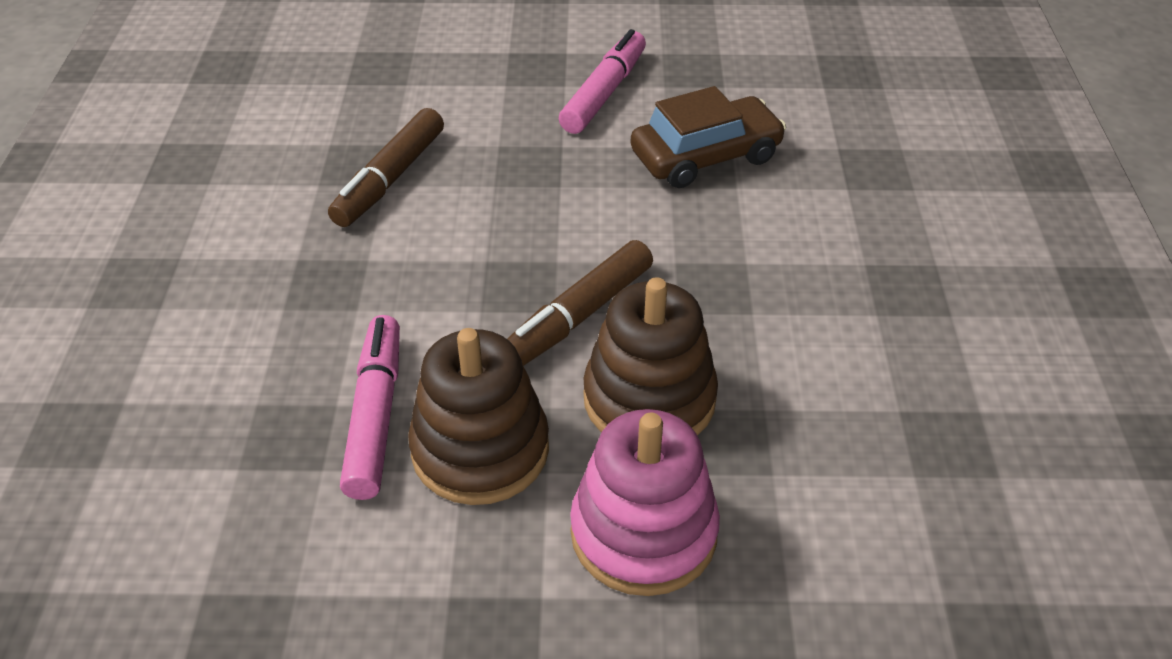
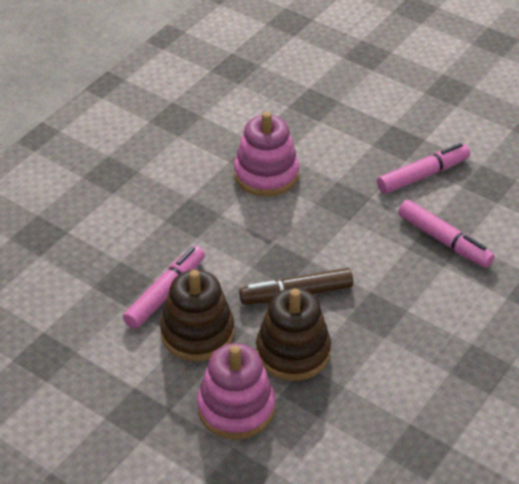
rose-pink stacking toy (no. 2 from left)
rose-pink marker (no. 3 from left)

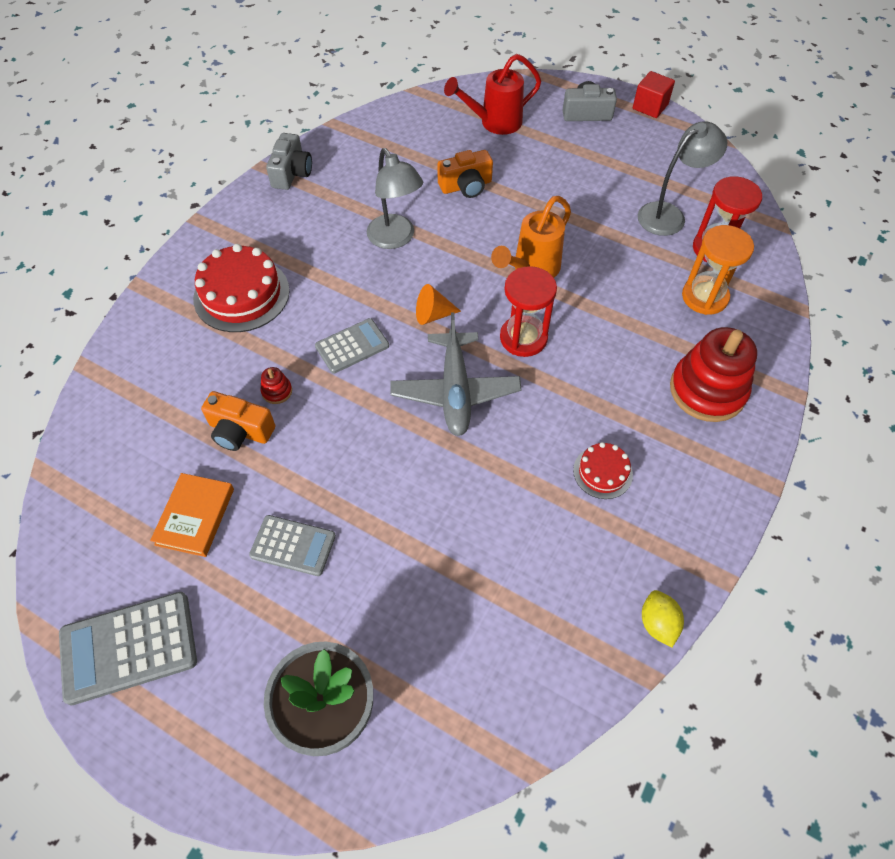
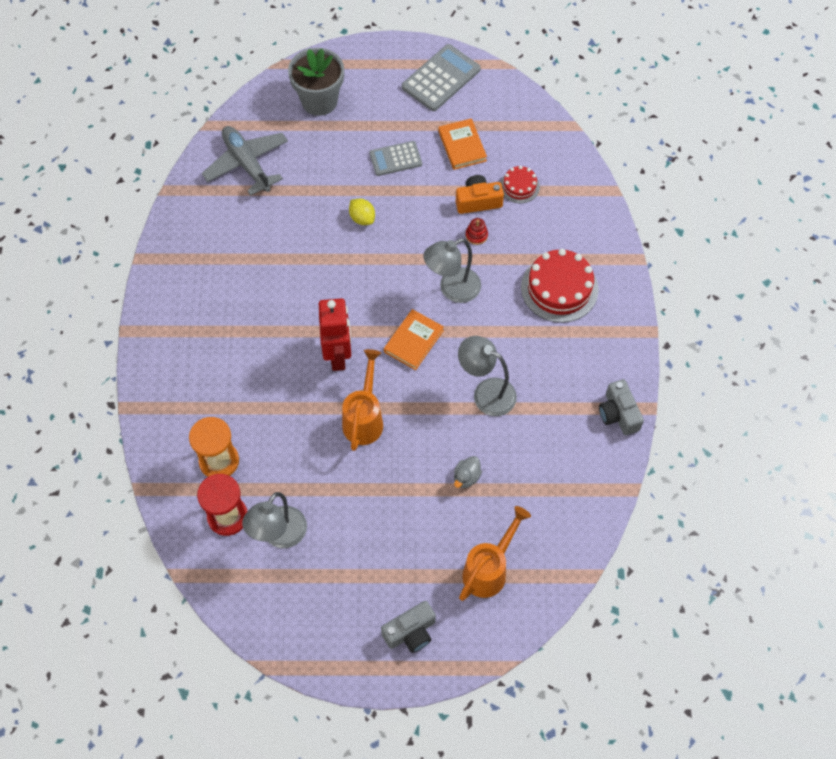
grey desk lamp (no. 2 from left)
grey aeroplane
orange-coloured book (no. 1 from left)
grey toy duck
orange-coloured watering can (no. 2 from left)
scarlet robot figure
scarlet cake (no. 1 from left)
scarlet solid cube
yellow toy lemon
scarlet stacking toy (no. 2 from left in the first image)

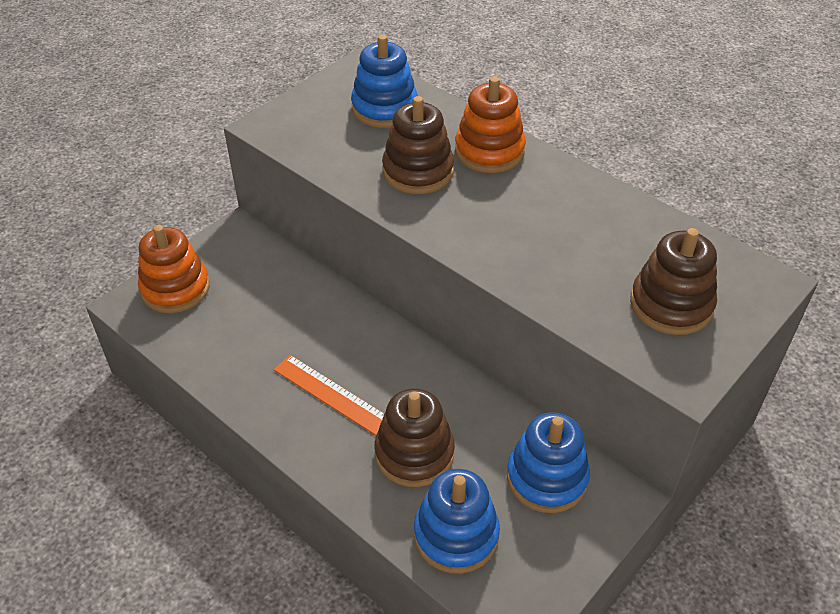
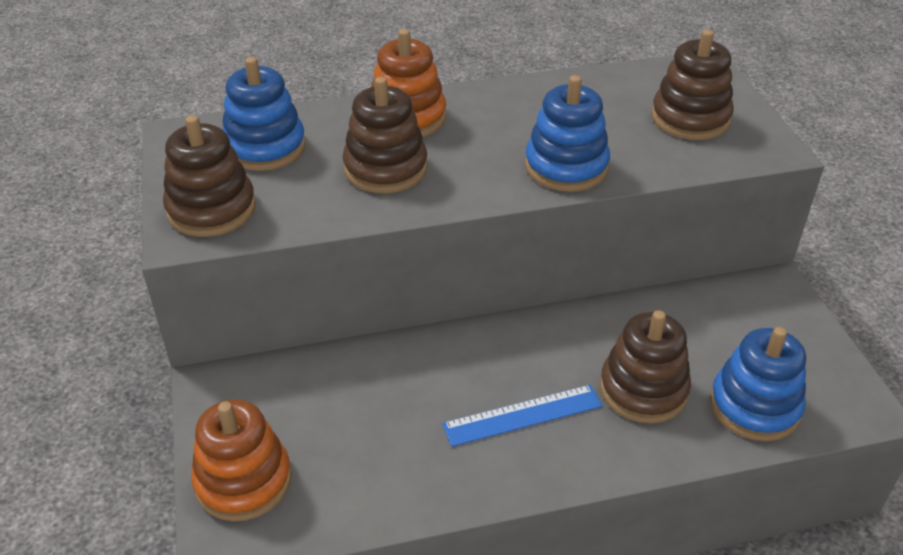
blue straightedge
blue stacking toy (no. 2 from left)
dark brown stacking toy (no. 1 from left)

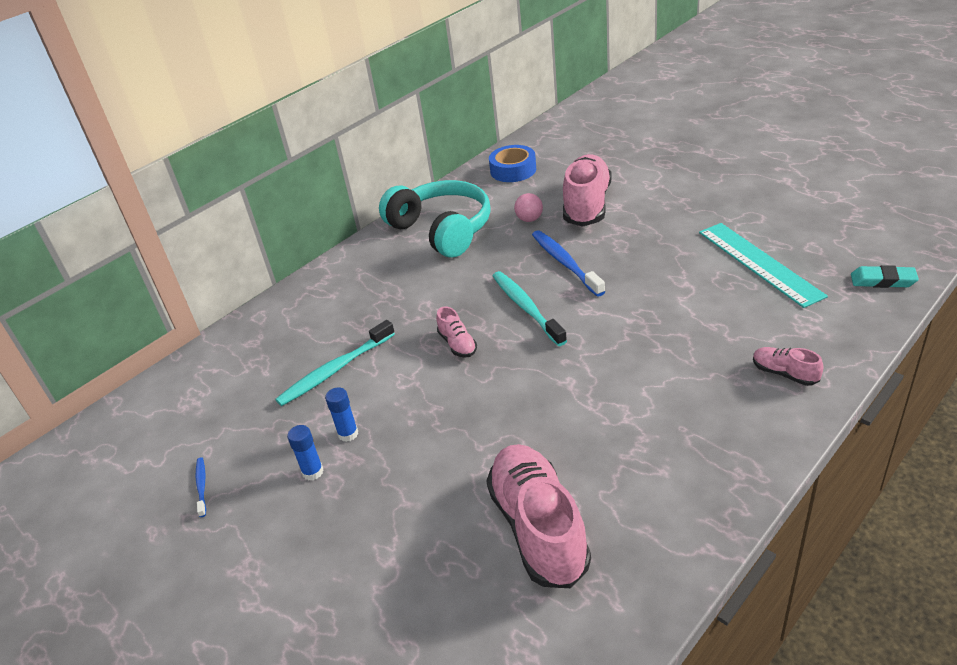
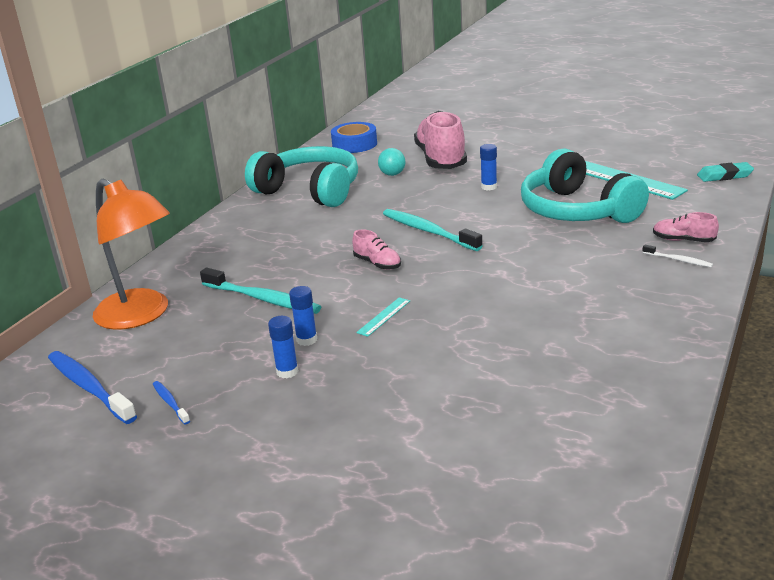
aqua toothbrush (no. 1 from left)
rose-pink lace-up shoe (no. 2 from left in the first image)
aqua sphere
blue toothbrush (no. 1 from left)
orange-coloured desk lamp
aqua straightedge (no. 1 from left)
blue stick of glue (no. 3 from left)
aqua headphones (no. 2 from left)
pure white toothbrush

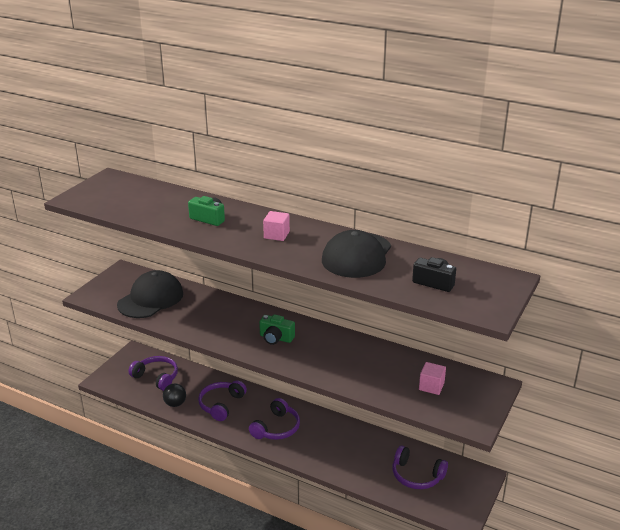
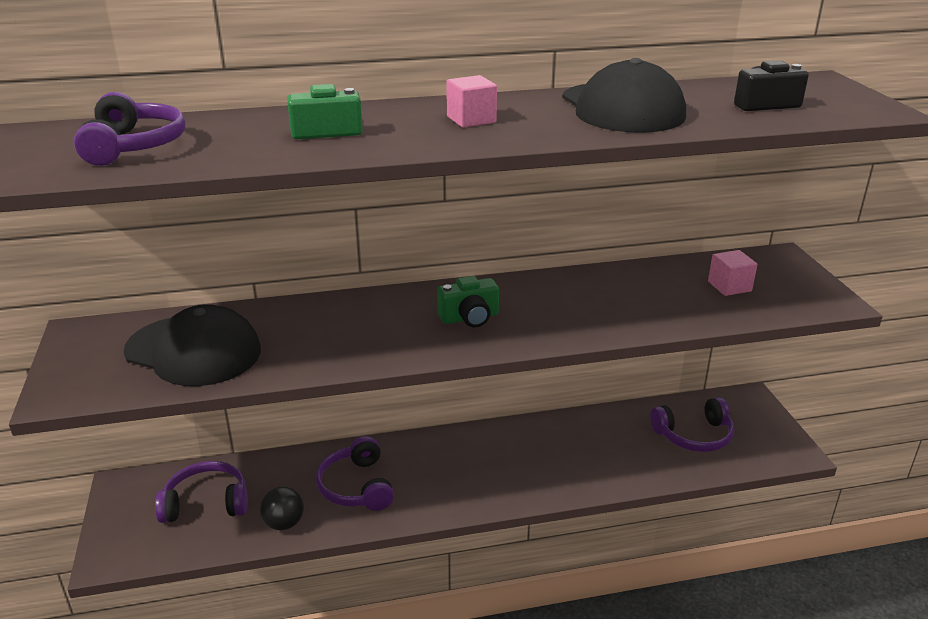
ebony cap (no. 1 from left)
violet headphones (no. 1 from left)

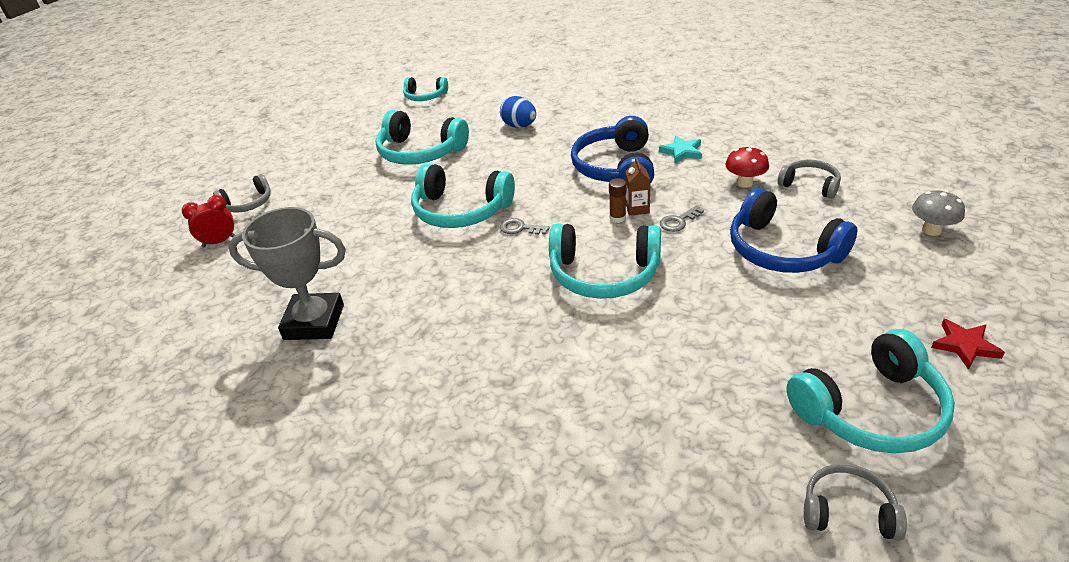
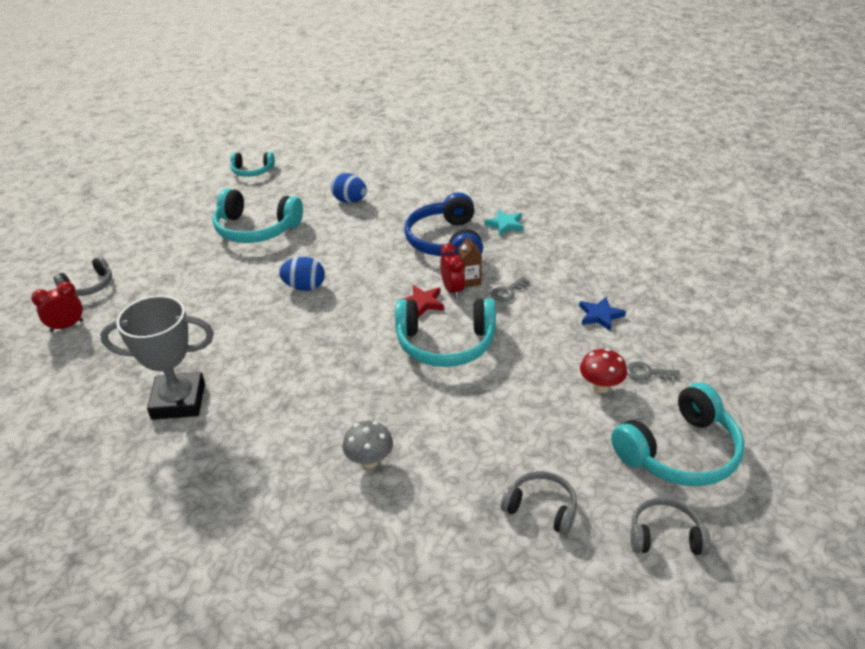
blue toy egg (no. 1 from left)
grey door key (no. 2 from left)
scarlet alarm clock (no. 2 from left)
scarlet mushroom
blue star shape
grey headphones (no. 2 from left)
grey mushroom
scarlet star shape

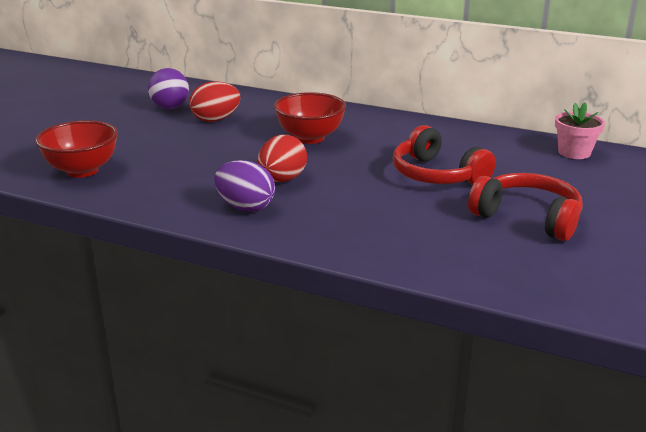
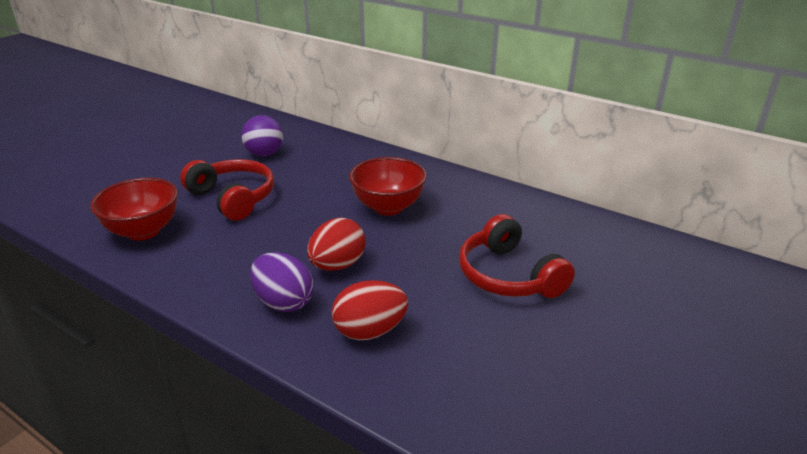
scarlet toy egg (no. 2 from left)
scarlet headphones (no. 1 from left)
rose-pink potted plant

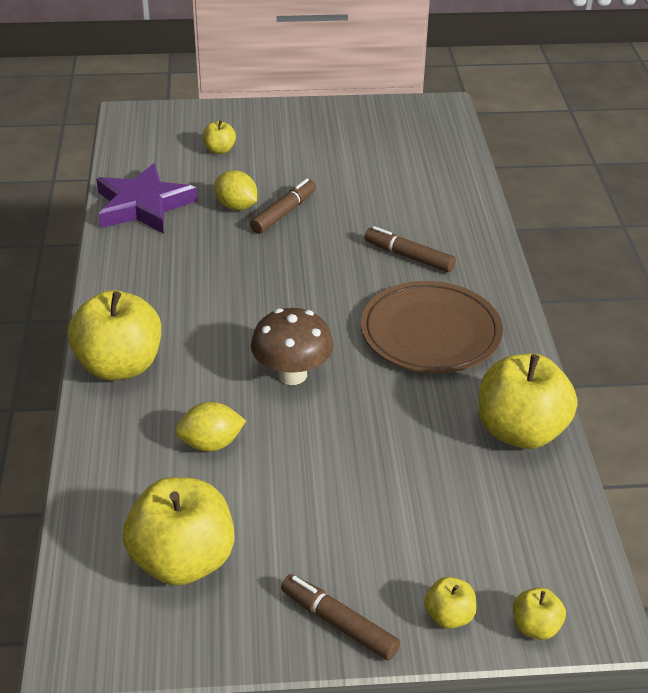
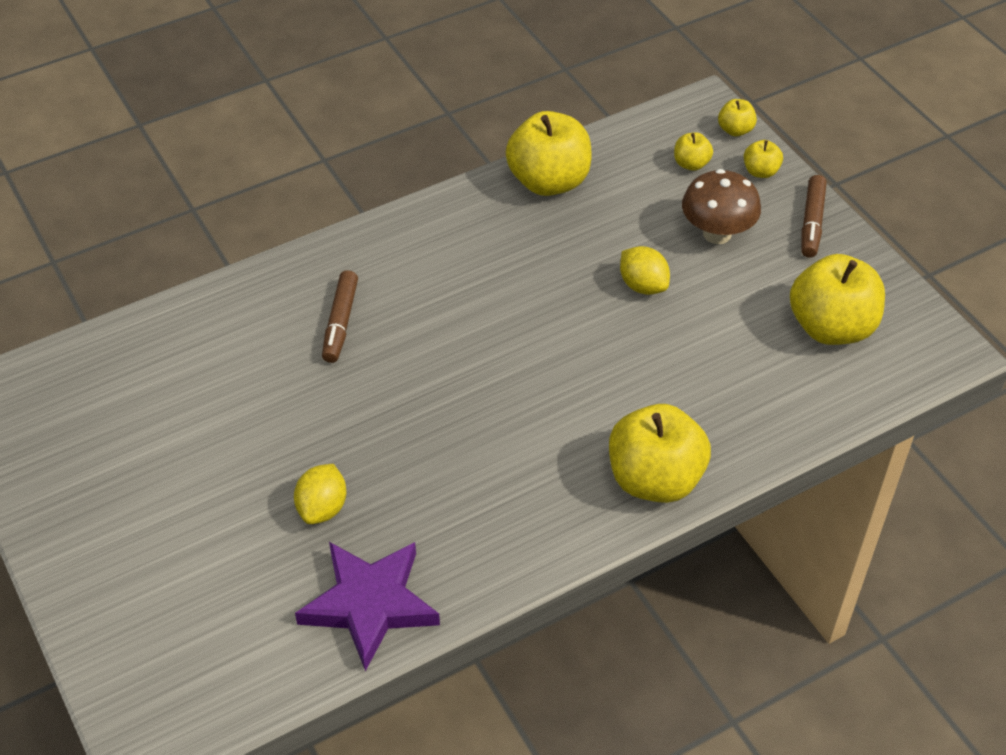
yellow toy lemon (no. 2 from left)
yellow apple fruit (no. 3 from left)
dark brown marker (no. 1 from left in the first image)
dark brown mushroom
dark brown flat dish

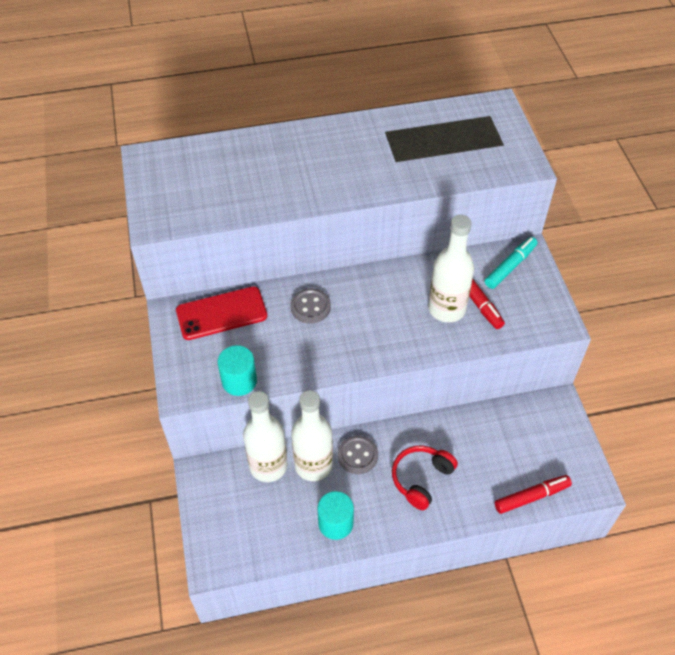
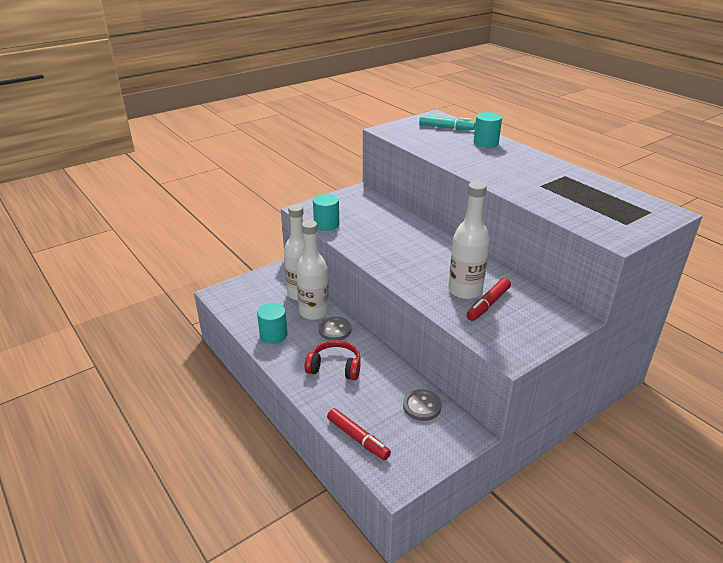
scarlet phone
grey sewing button (no. 2 from left)
aqua marker
aqua solid cylinder (no. 3 from left)

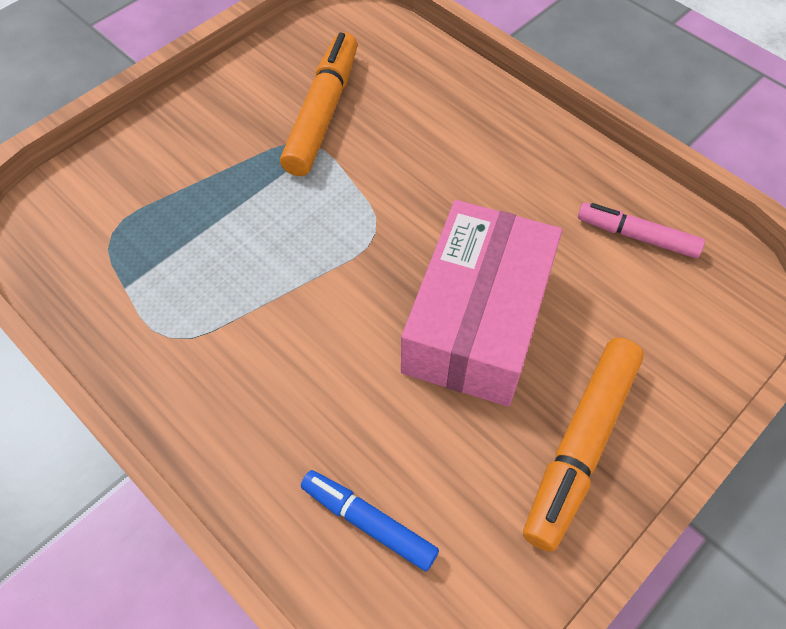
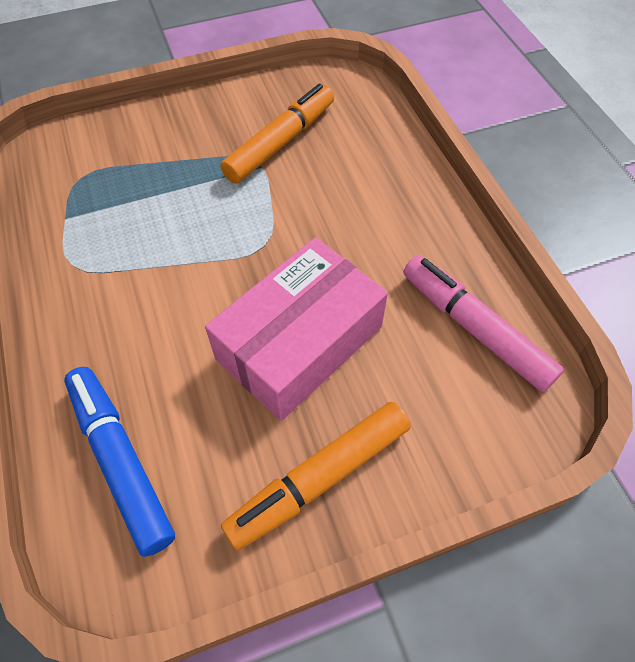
blue marker
rose-pink marker

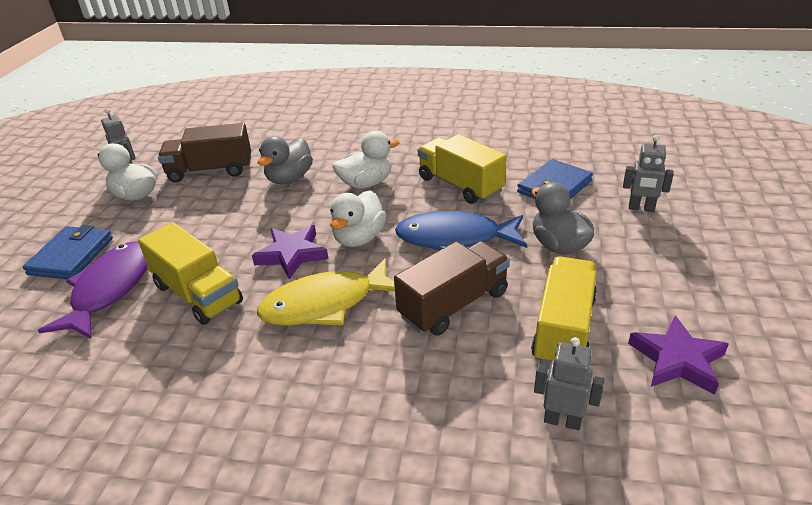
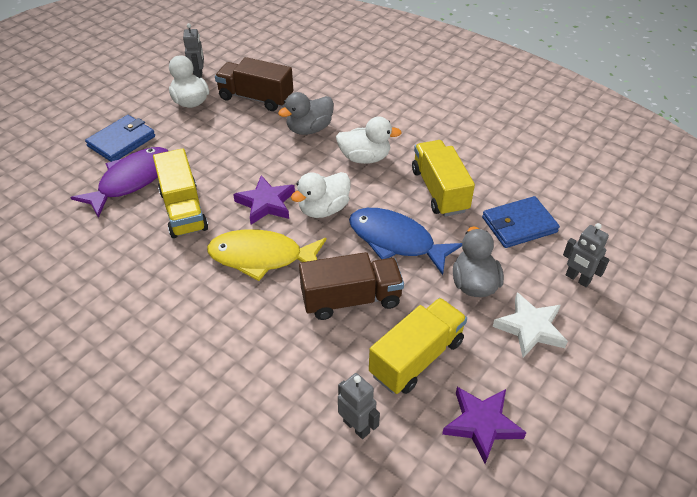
pure white star shape

